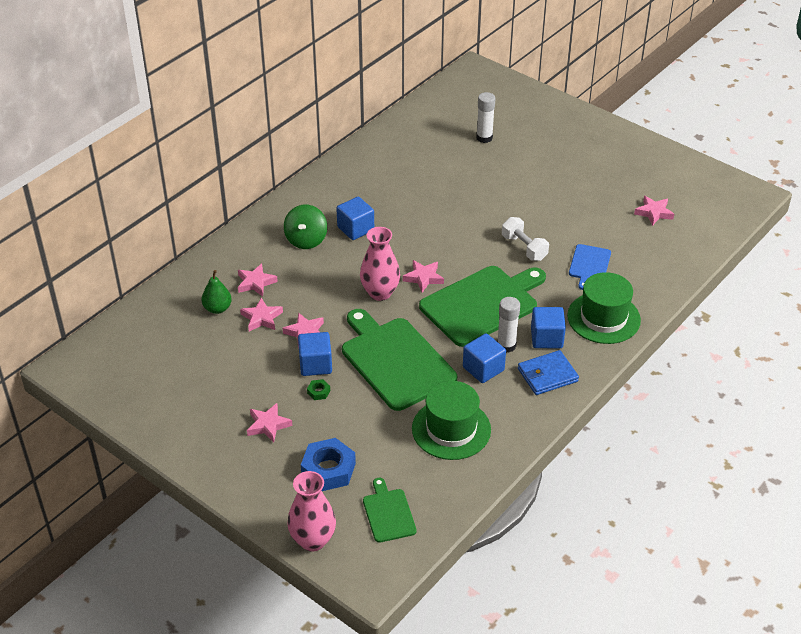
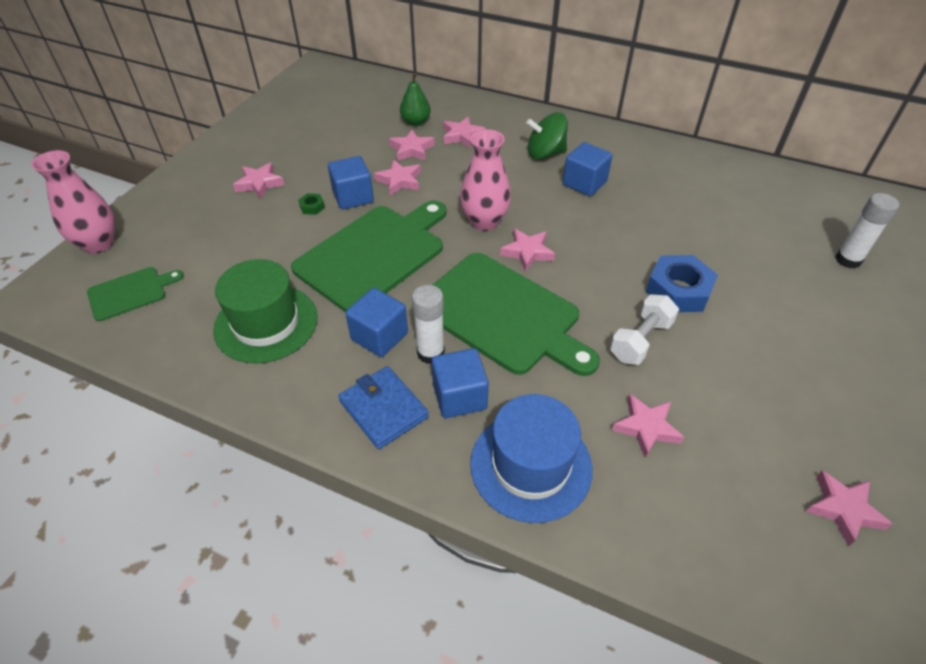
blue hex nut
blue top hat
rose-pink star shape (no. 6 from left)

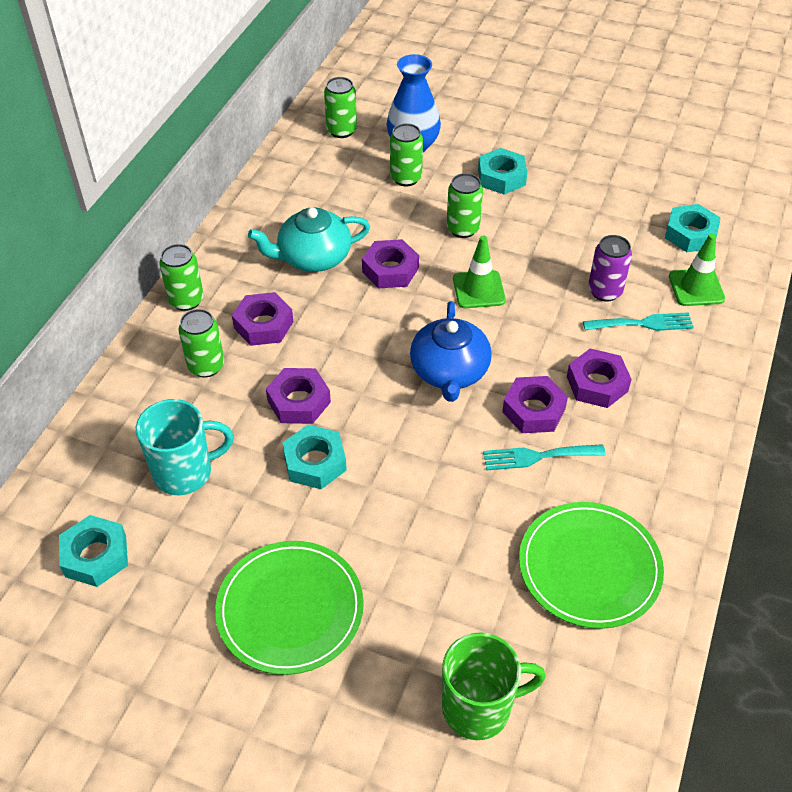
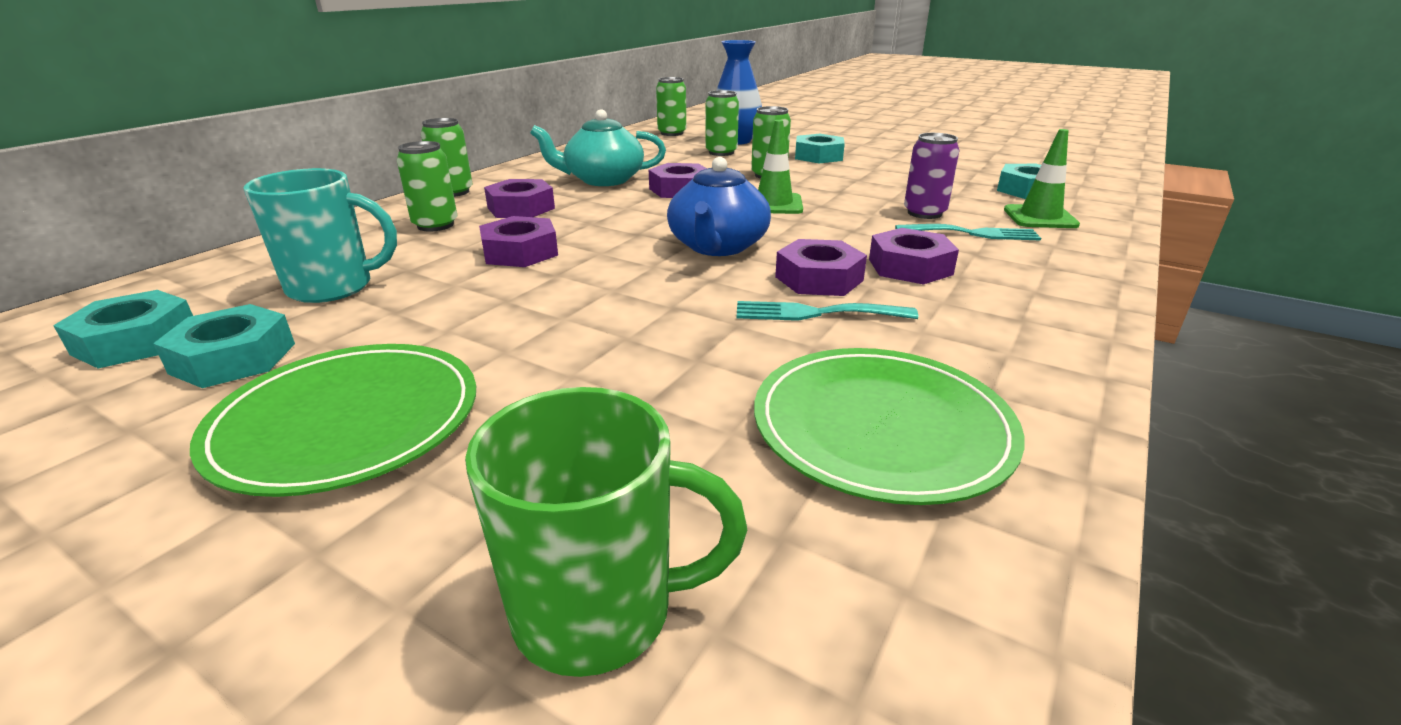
aqua hex nut (no. 2 from left)

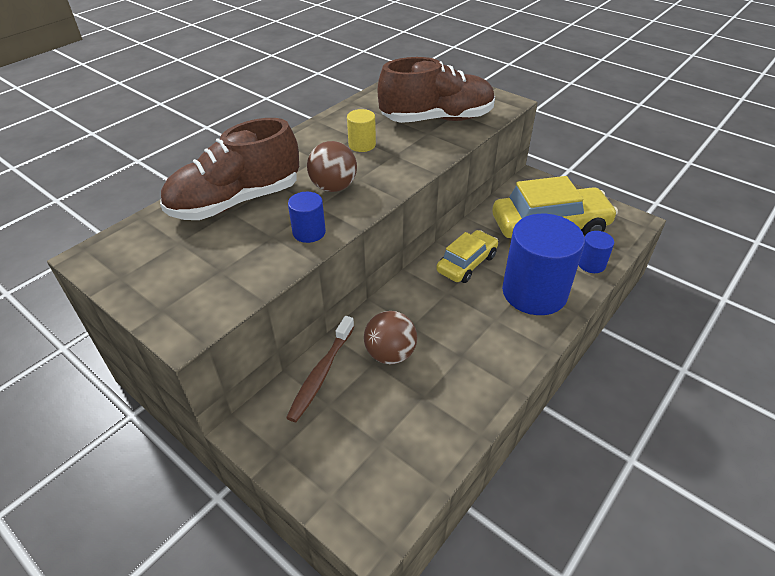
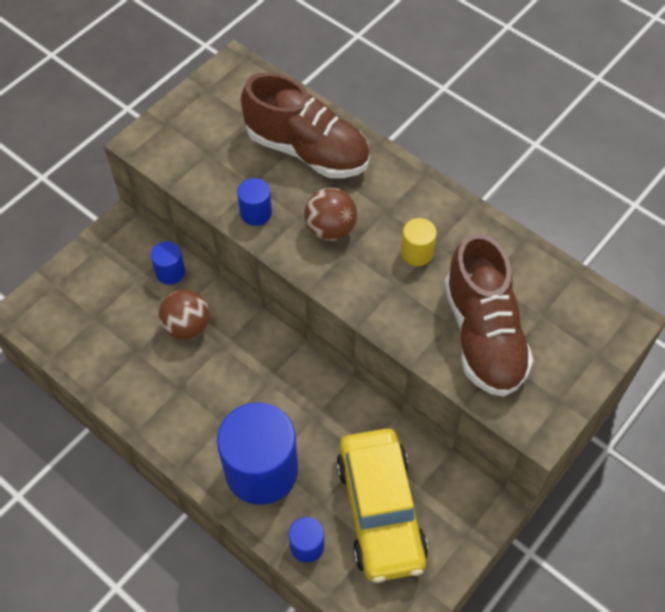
dark brown lace-up shoe (no. 1 from left)
blue solid cylinder (no. 1 from left)
yellow car (no. 1 from left in the first image)

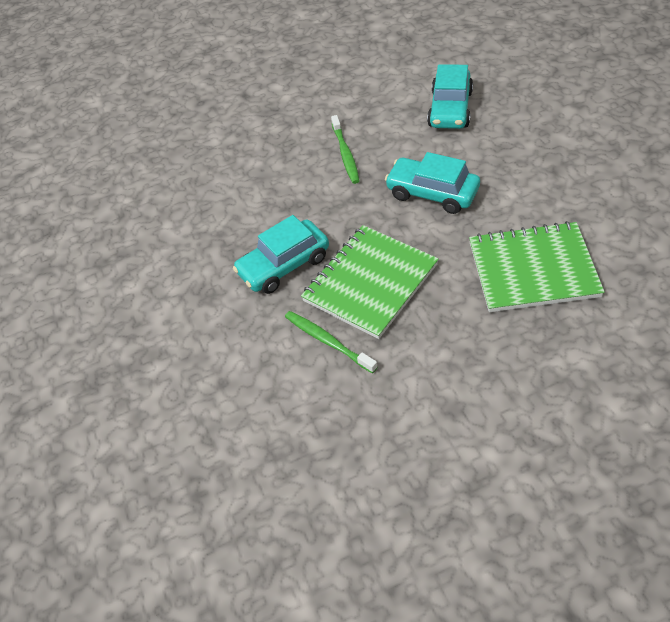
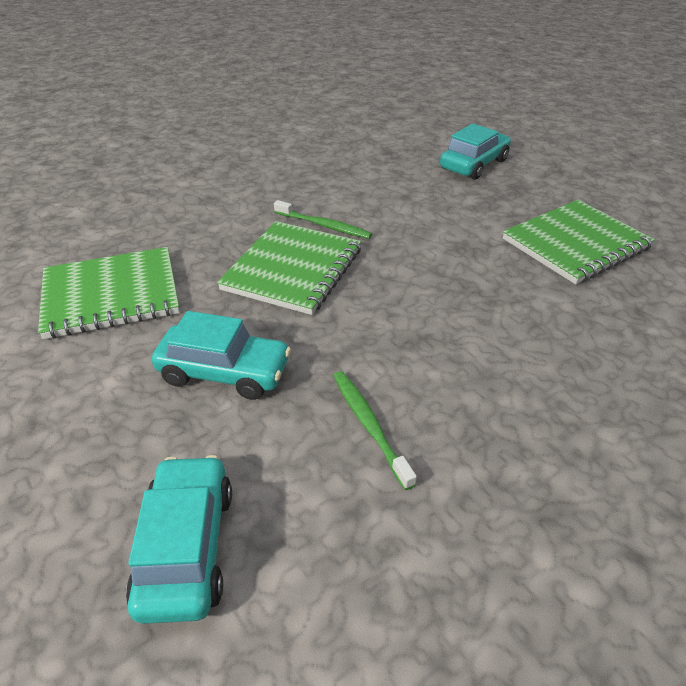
aqua car (no. 3 from left)
emerald exercise book (no. 3 from left)

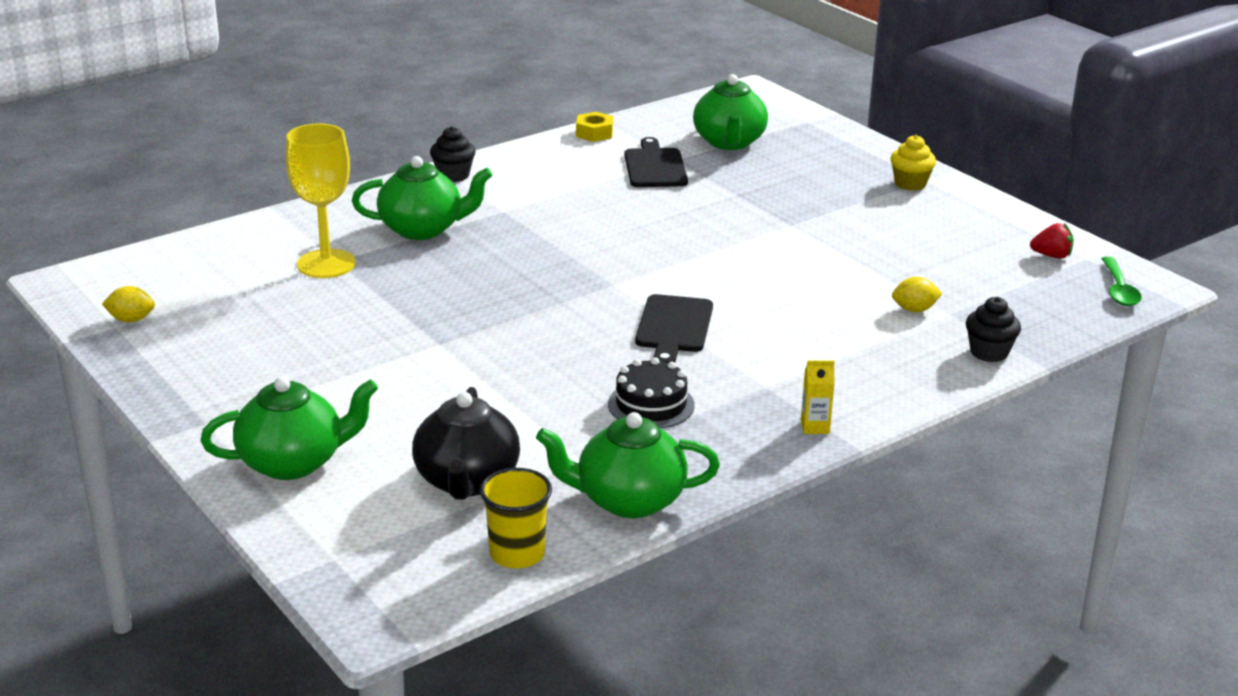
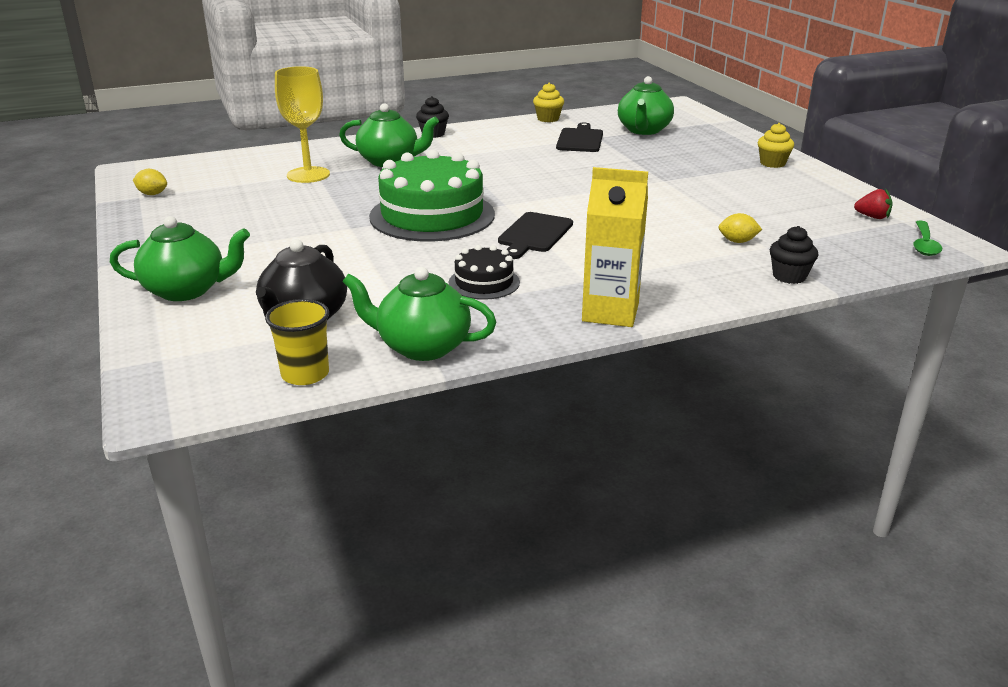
yellow muffin (no. 1 from left)
yellow milk carton
emerald cake

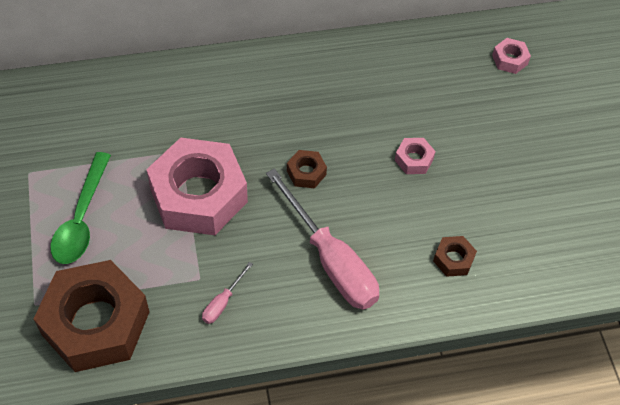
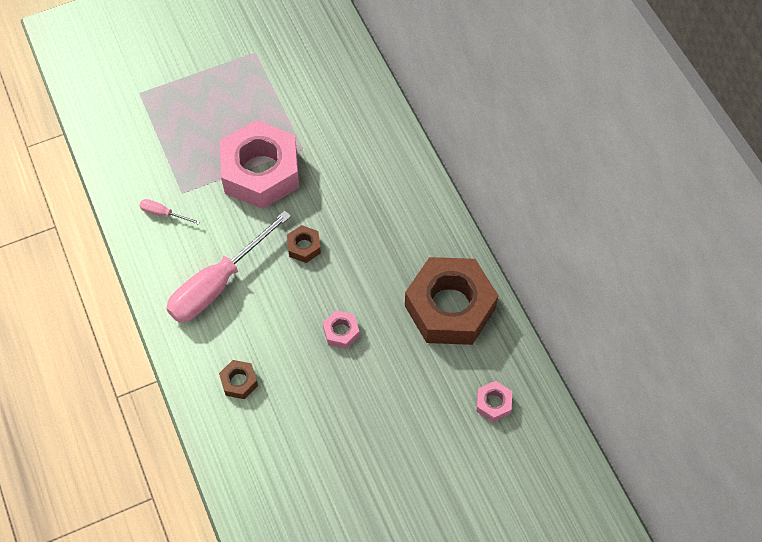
dark brown hex nut (no. 3 from left)
emerald teaspoon

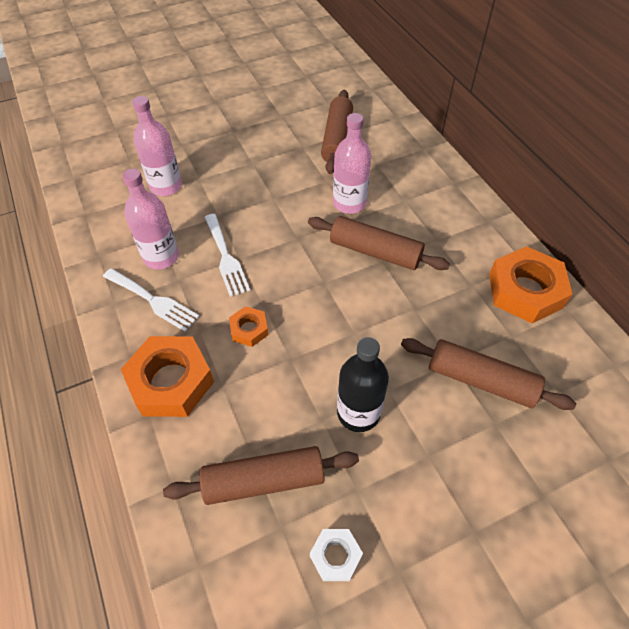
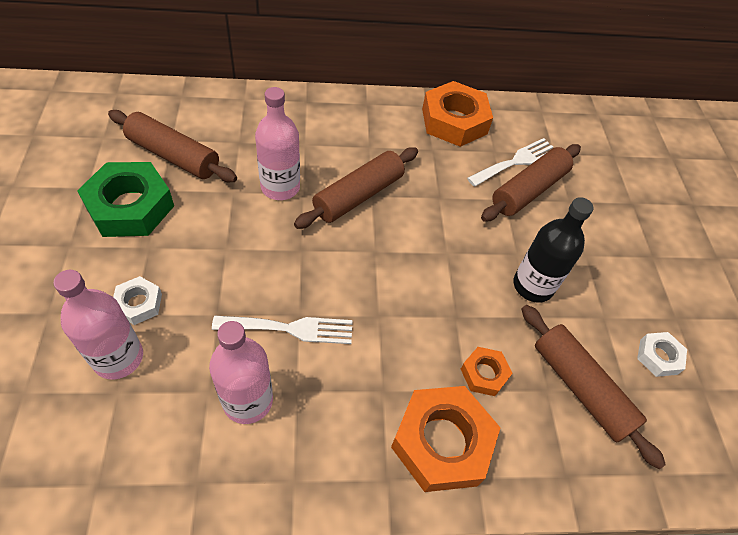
pure white fork (no. 2 from left)
dark brown dough roller (no. 4 from left)
orange-coloured hex nut (no. 3 from left)
emerald hex nut
pure white hex nut (no. 1 from left)

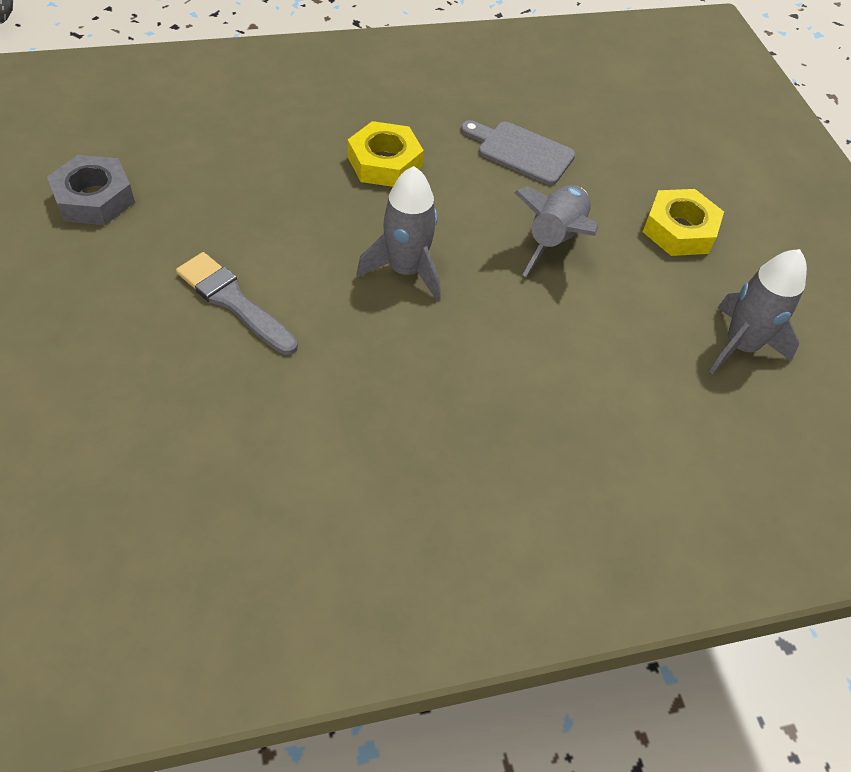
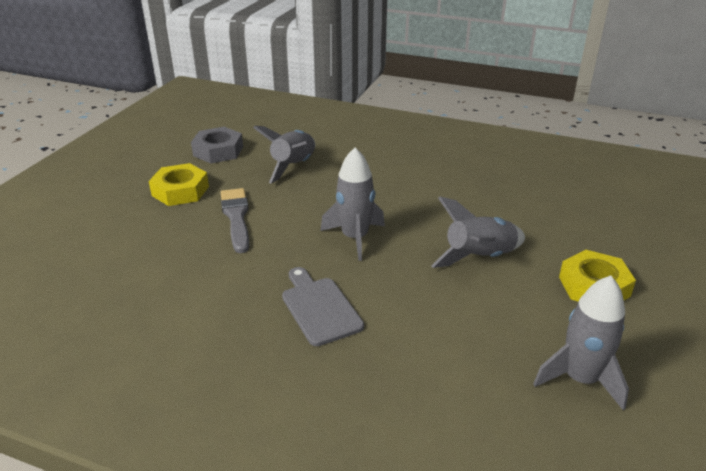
yellow hex nut (no. 1 from left)
grey chopping board
grey toy rocket (no. 1 from left)

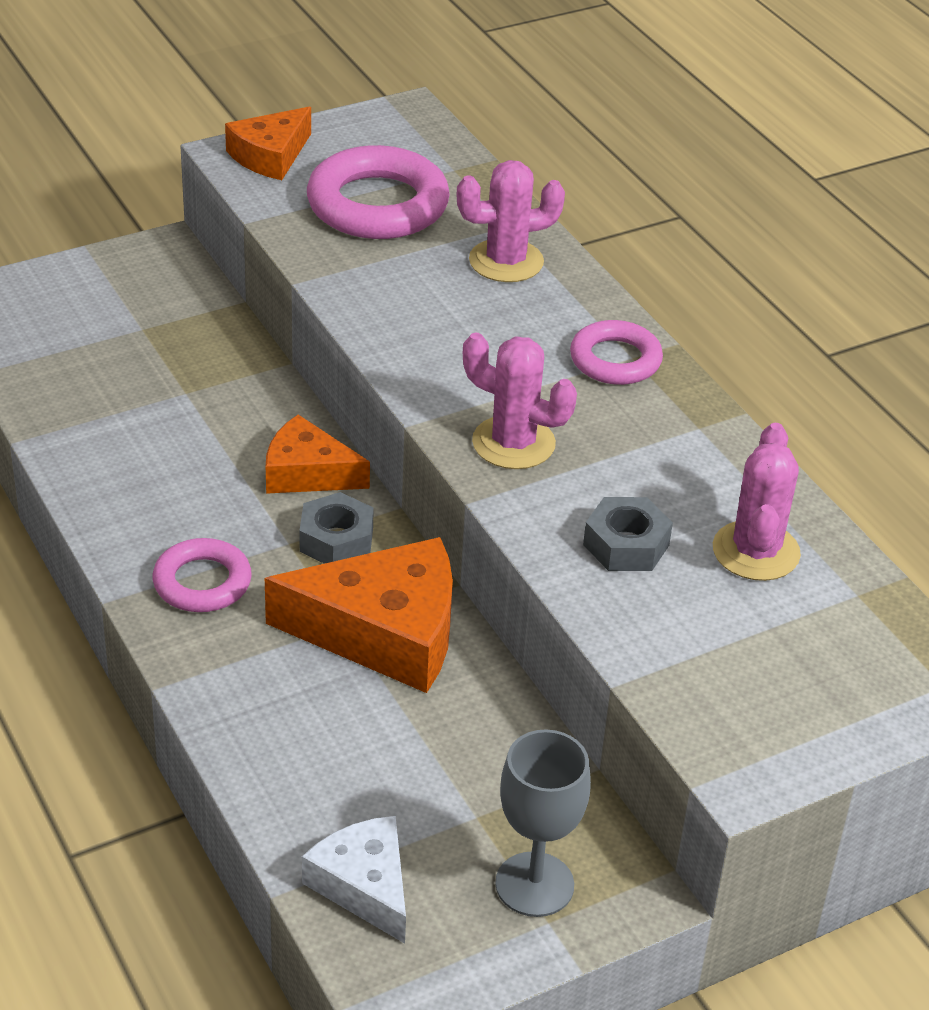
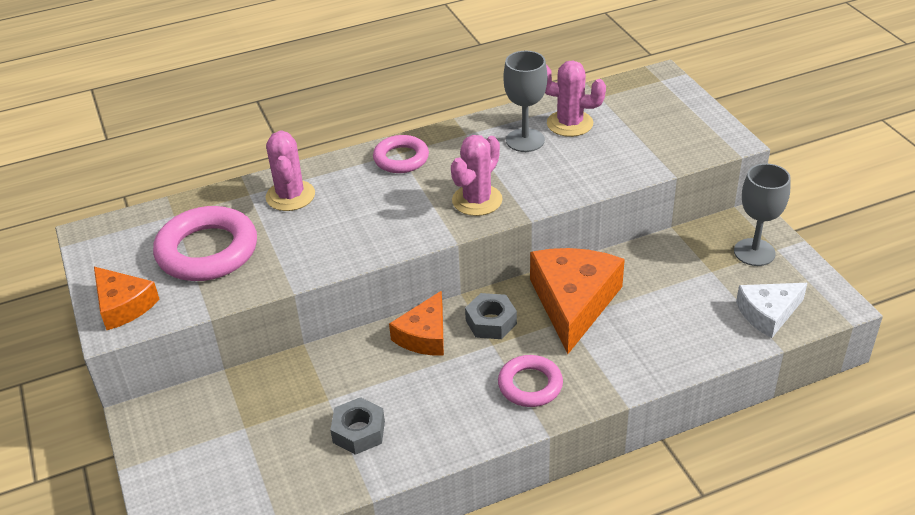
grey hex nut (no. 1 from left)
grey chalice (no. 1 from left)

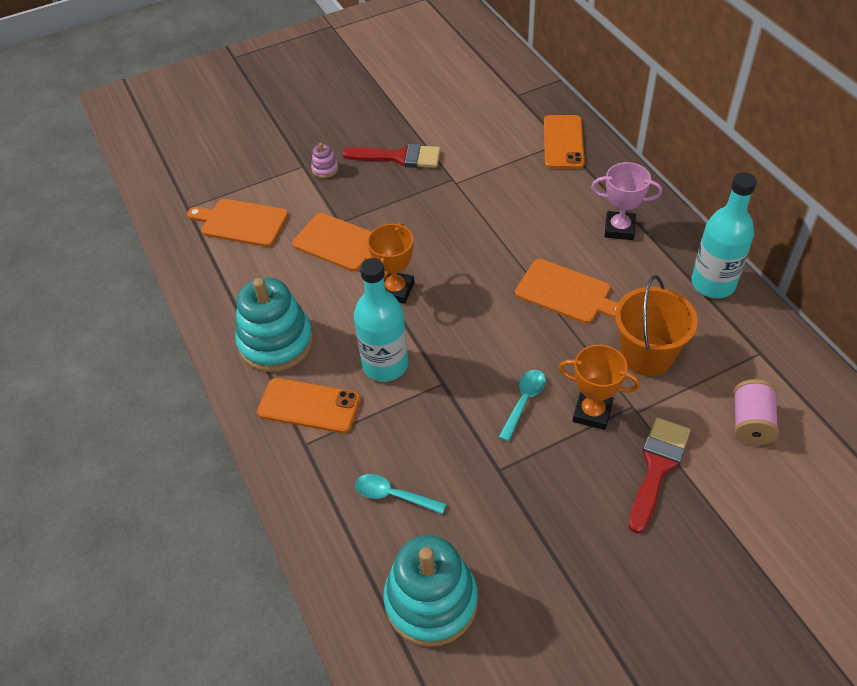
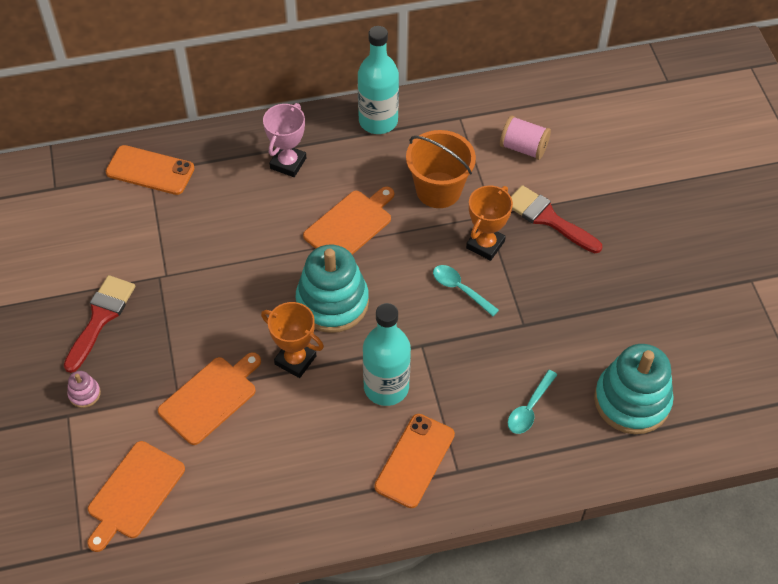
aqua stacking toy (no. 1 from left)

